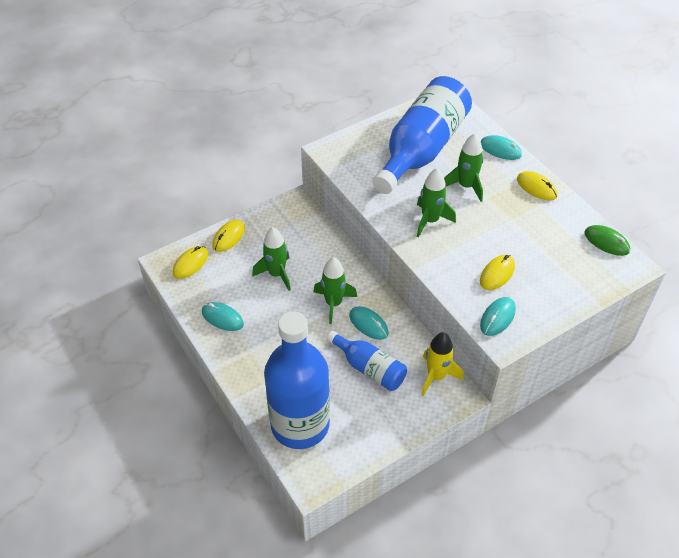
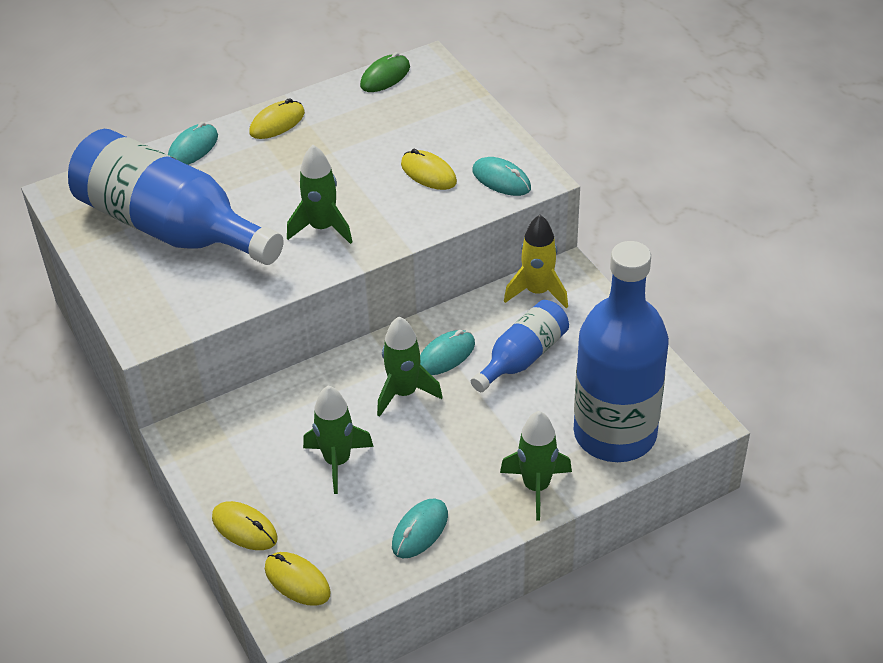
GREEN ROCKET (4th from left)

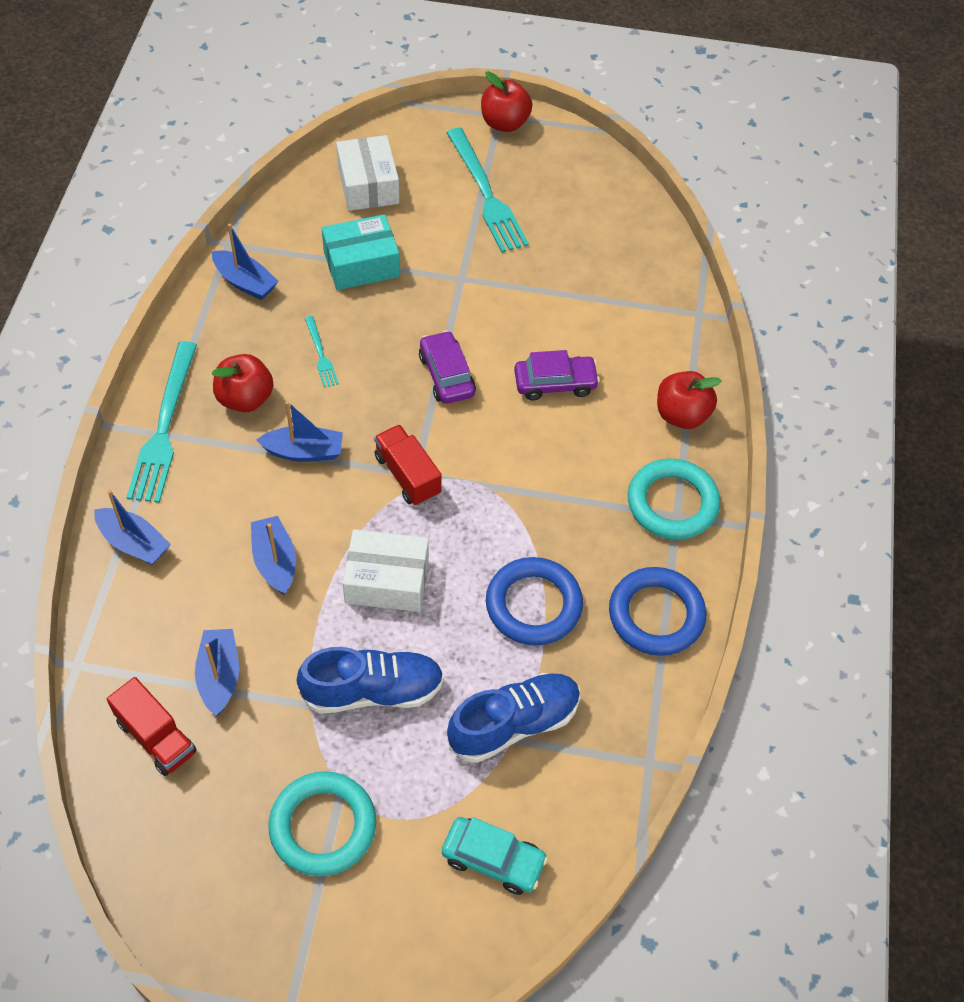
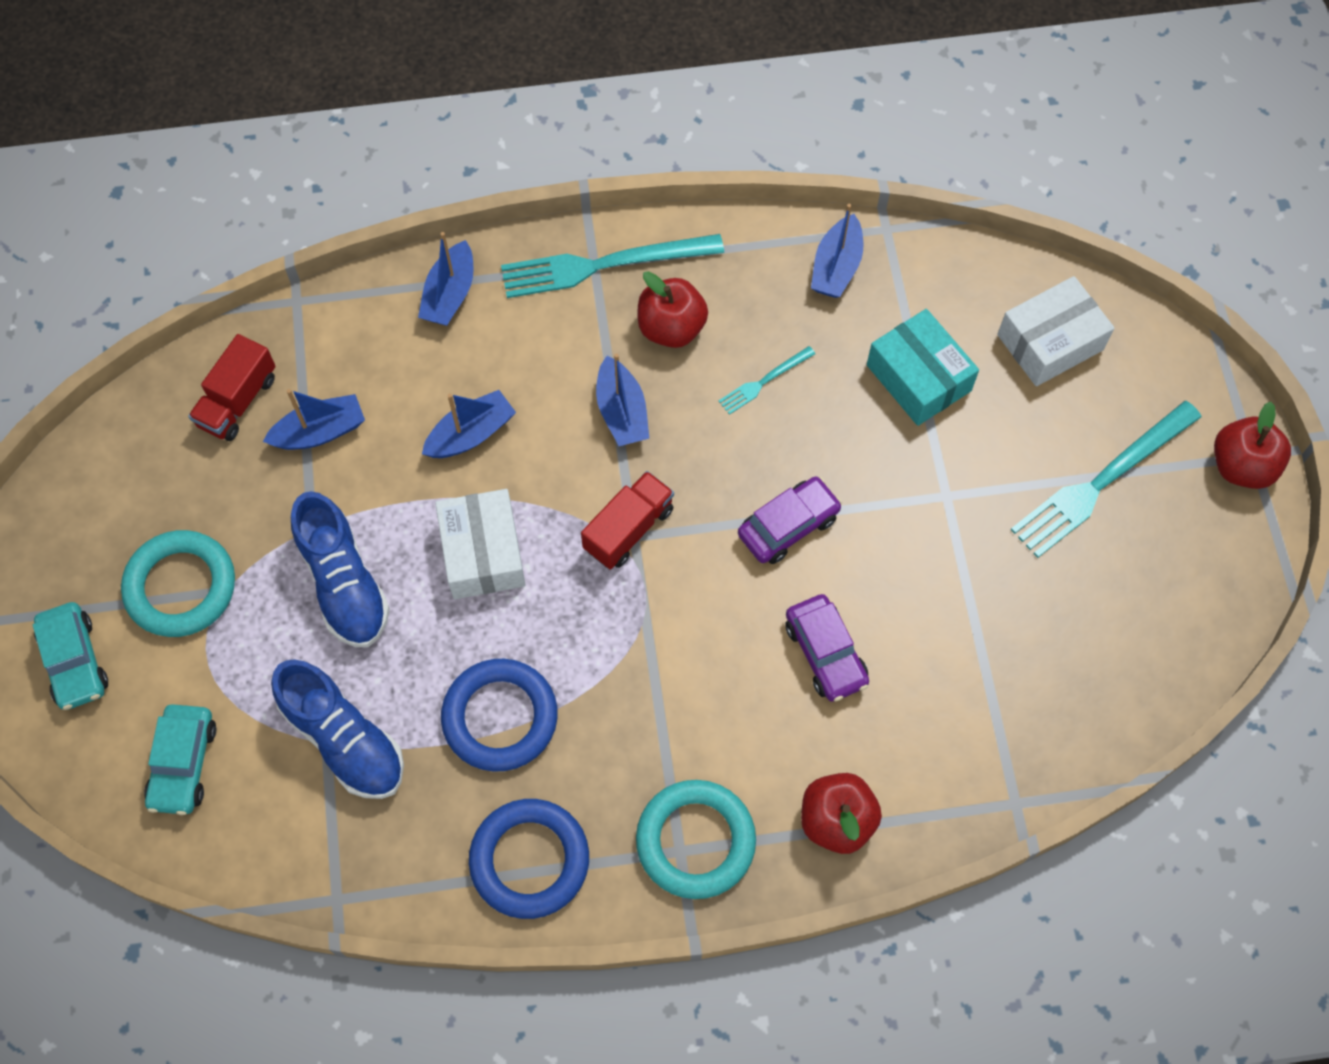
TURQUOISE CAR (1st from left)

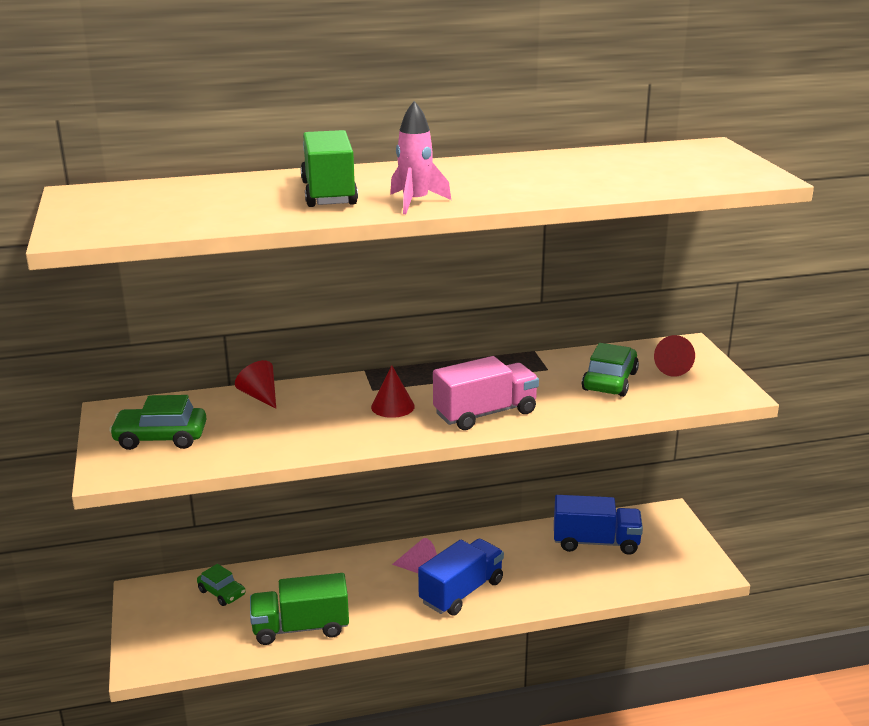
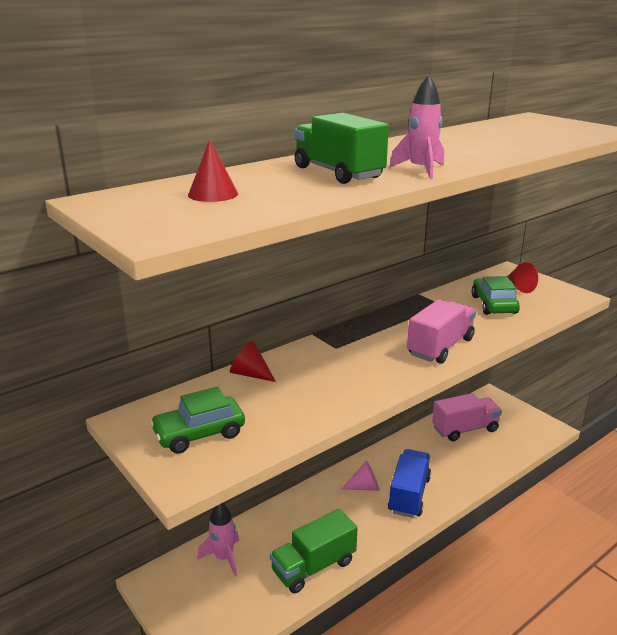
RED CONE (1st from left)
PINK TRUCK (2nd from left)
PINK ROCKET (1st from left)

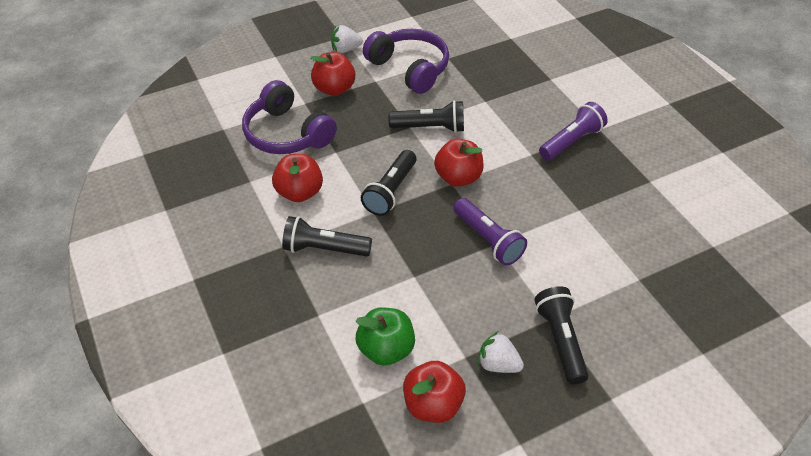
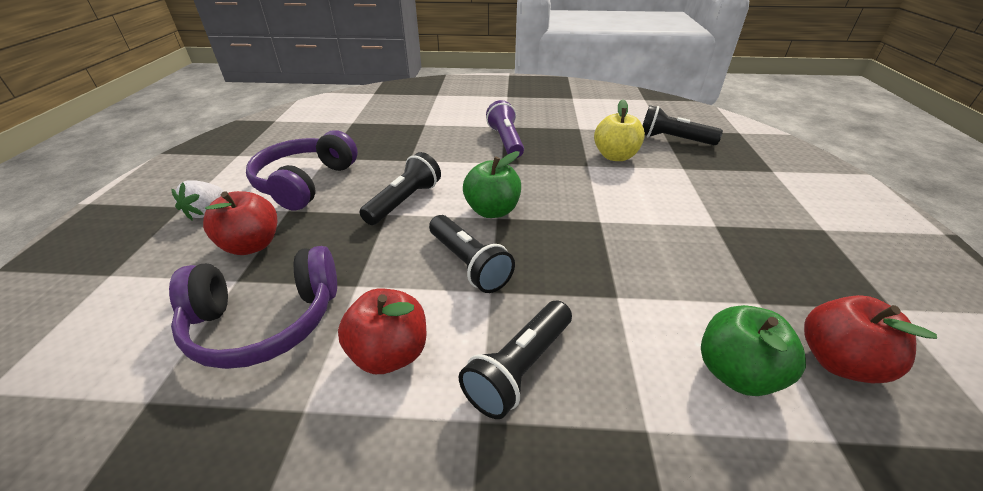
PURPLE HEADPHONES (2nd from left)
GREEN APPLE (1st from left)
PURPLE FLASHLIGHT (1st from left in the first image)
BLACK FLASHLIGHT (4th from left)
WHITE STRAWBERRY (2nd from left in the first image)
YELLOW APPLE

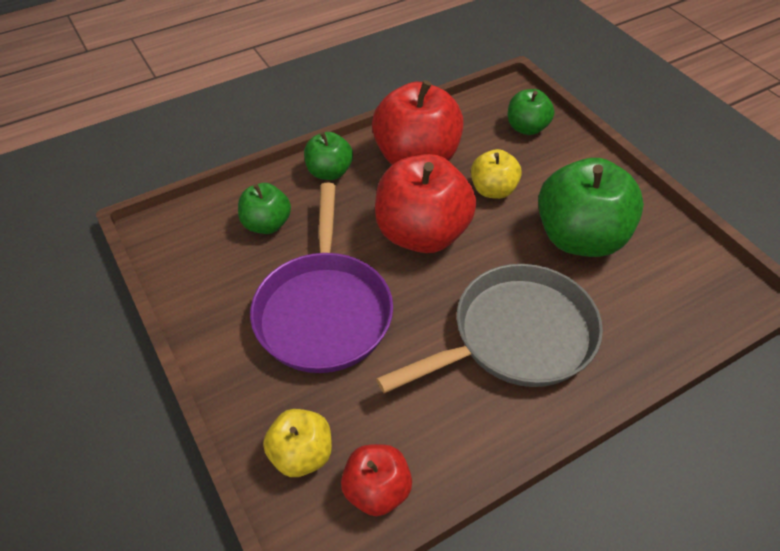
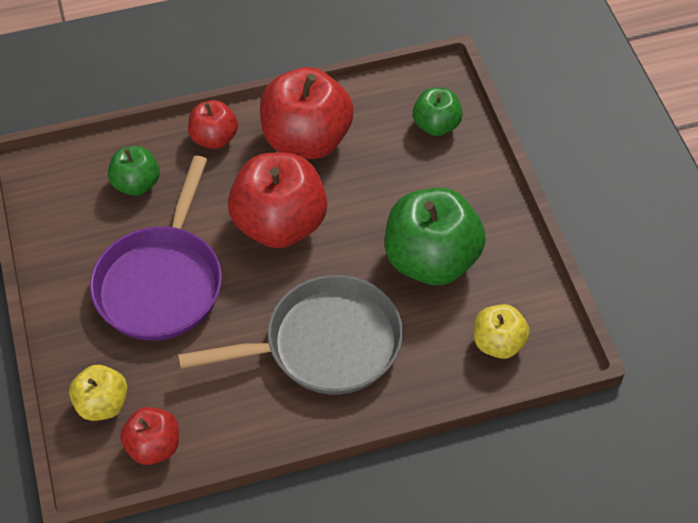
RED APPLE (2nd from left)
YELLOW APPLE (2nd from left)

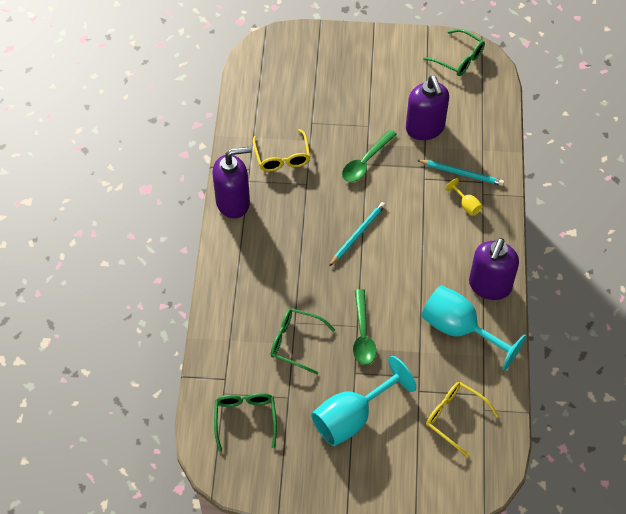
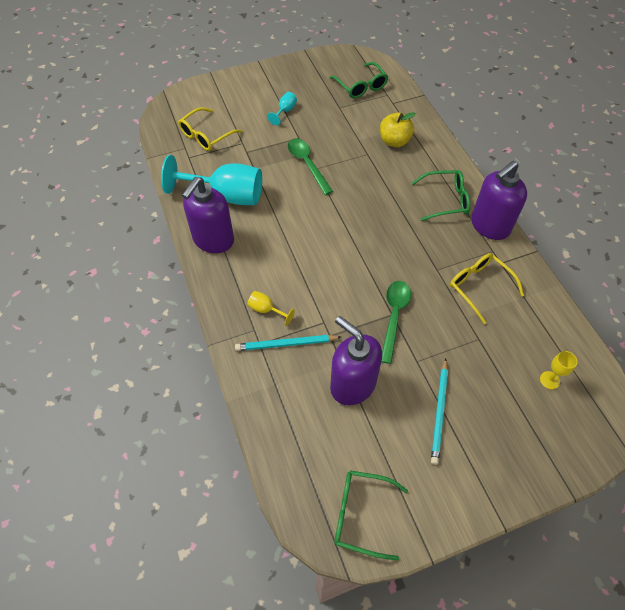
TURQUOISE PENCIL (2nd from left)
PURPLE SOAP DISPENSER (1st from left)
GREEN GLASSES (3rd from left)
TURQUOISE GOBLET (2nd from left)
YELLOW GLASSES (1st from left)
YELLOW APPLE
YELLOW GOBLET (2nd from left)

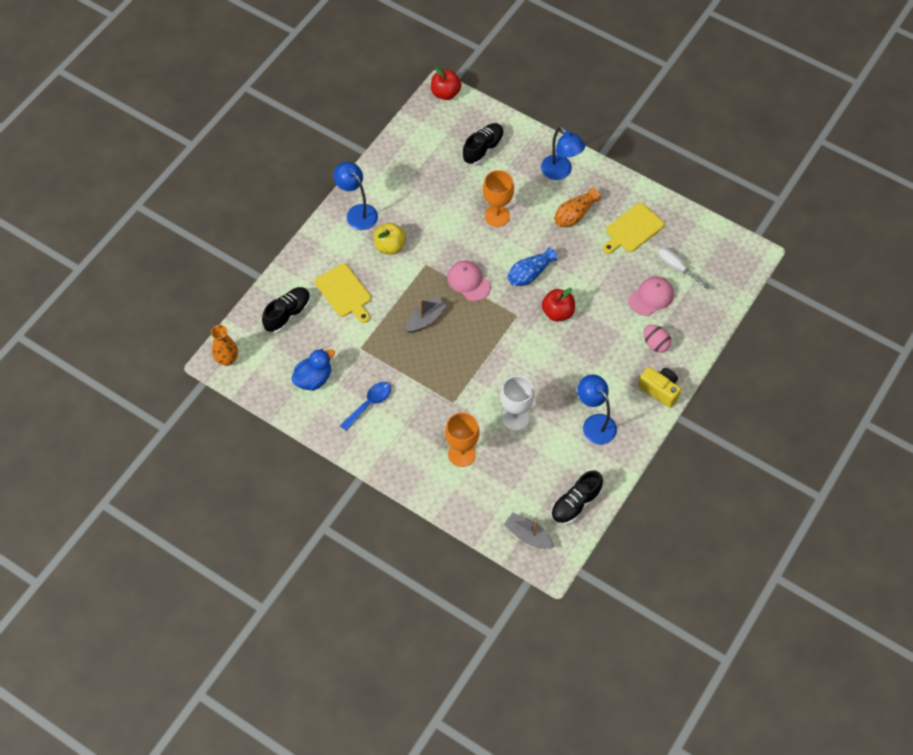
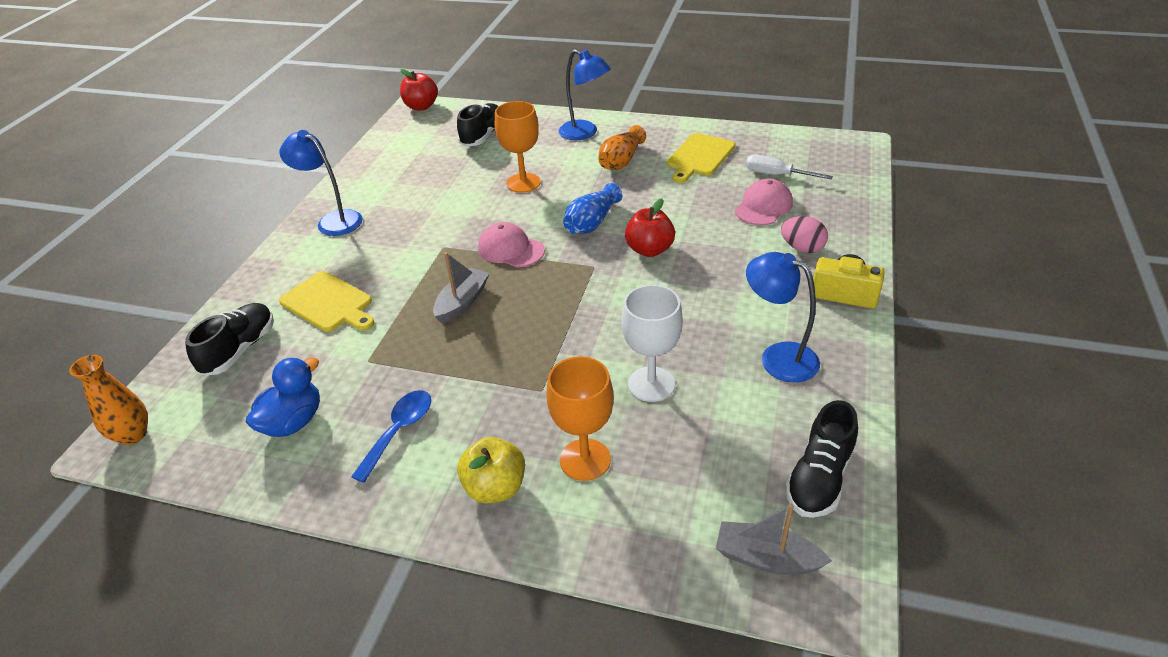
YELLOW APPLE

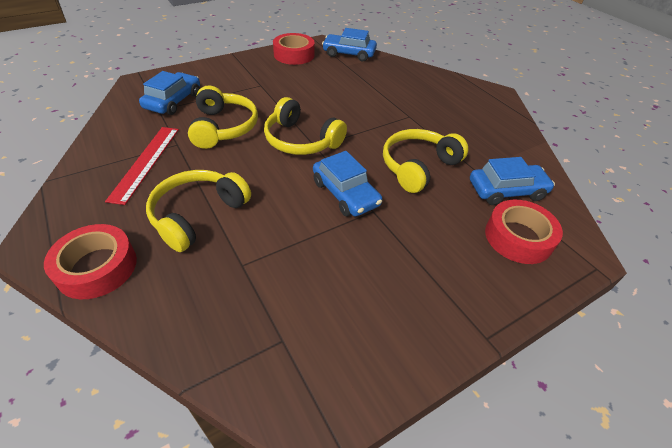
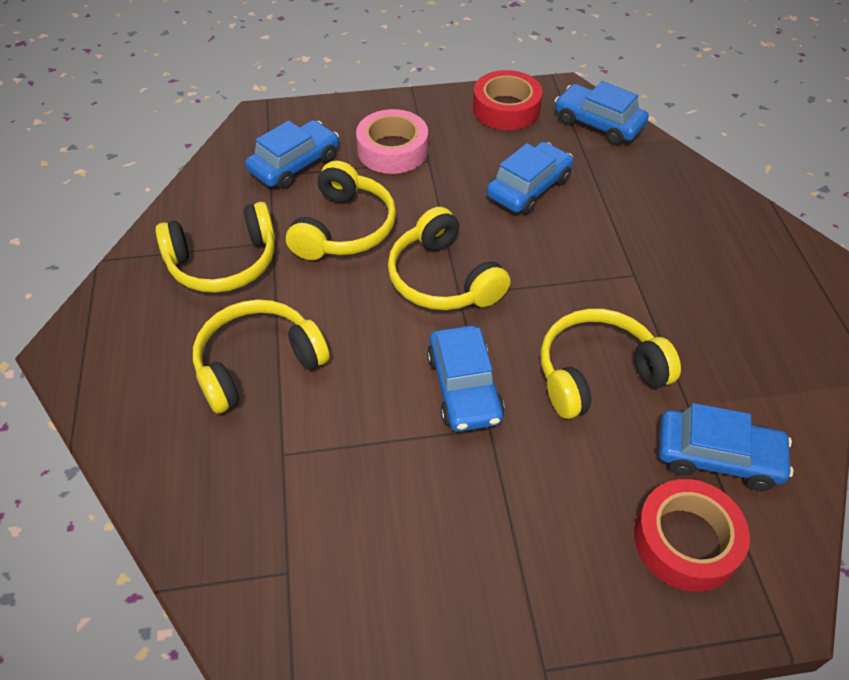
YELLOW HEADPHONES (1st from left)
RED TAPE (1st from left in the first image)
PINK TAPE
BLUE CAR (3rd from left)

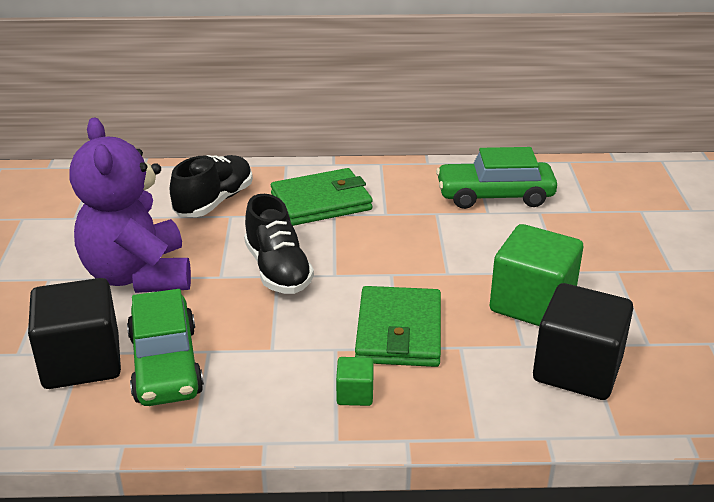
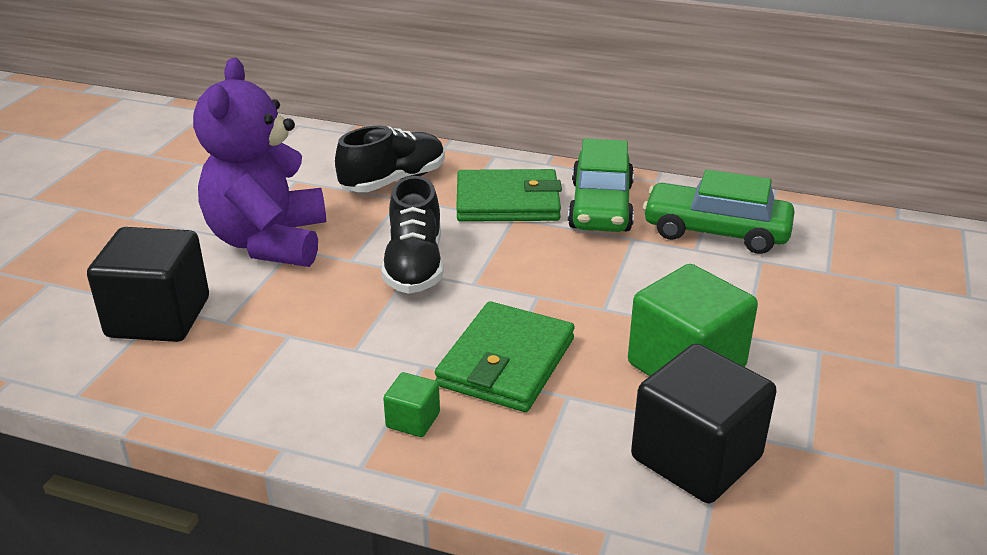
GREEN CAR (1st from left)

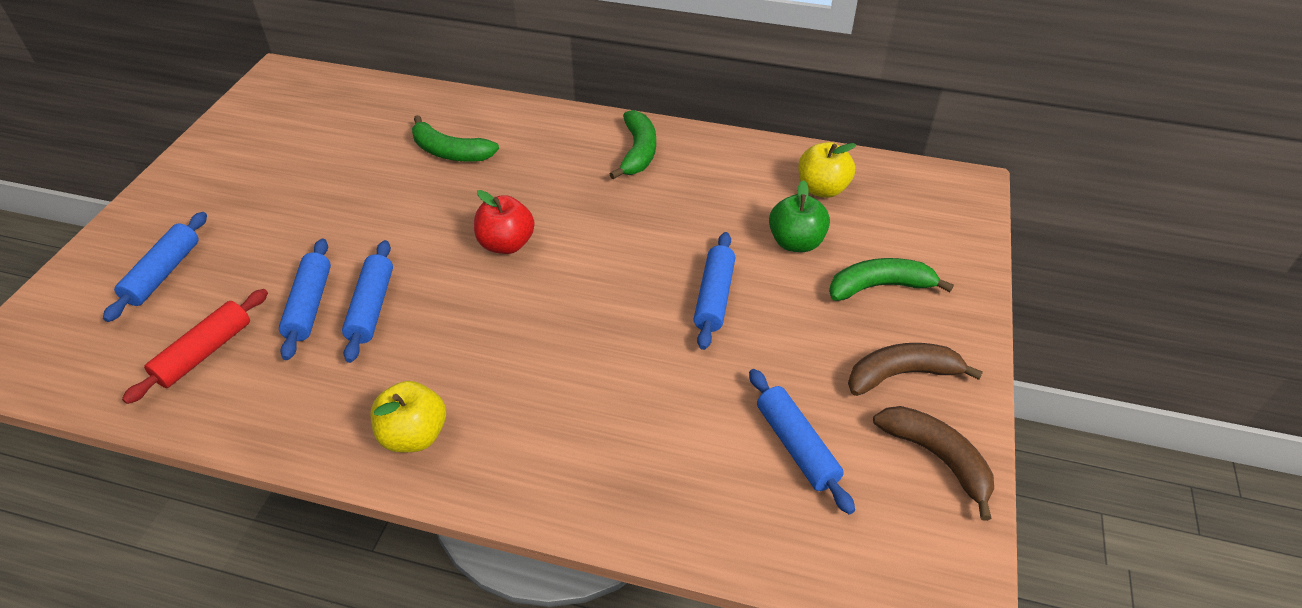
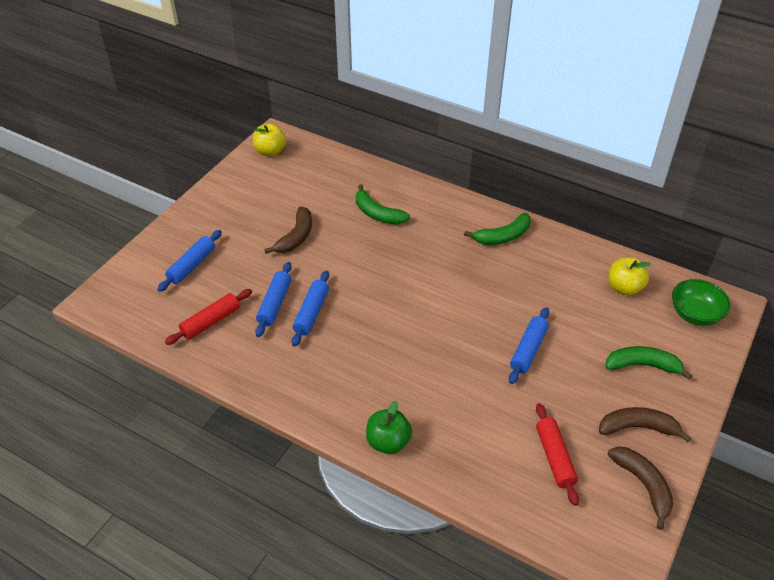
GREEN BANANA (2nd from left)
GREEN APPLE
RED APPLE
RED ROLLING PIN (2nd from left)
YELLOW APPLE (1st from left)
BROWN BANANA (1st from left)
GREEN BOWL

